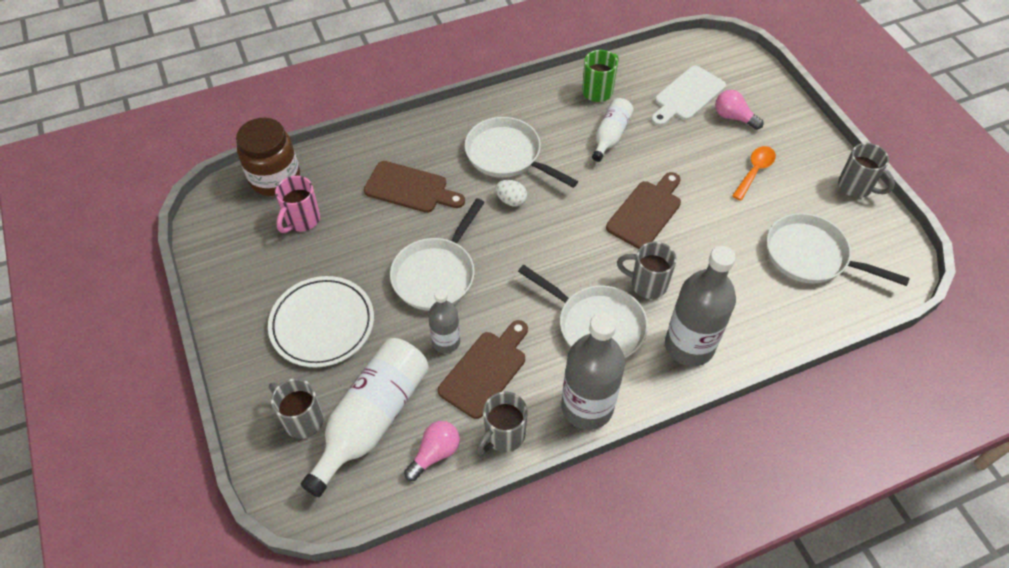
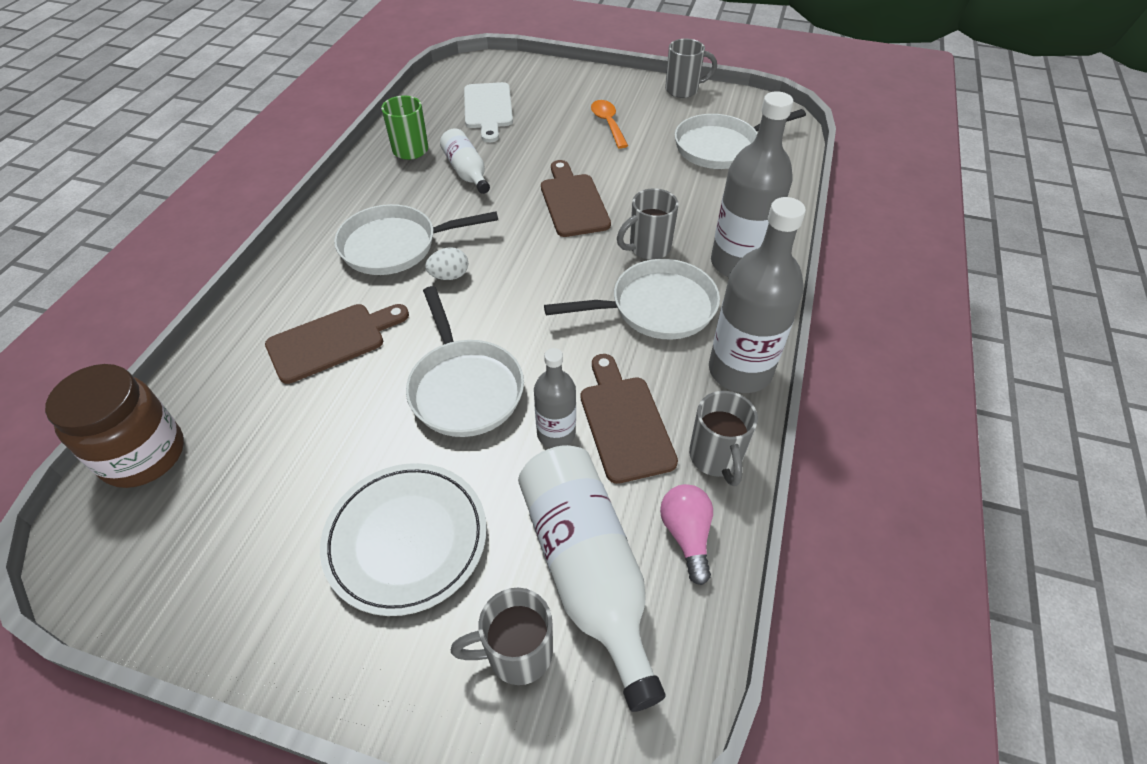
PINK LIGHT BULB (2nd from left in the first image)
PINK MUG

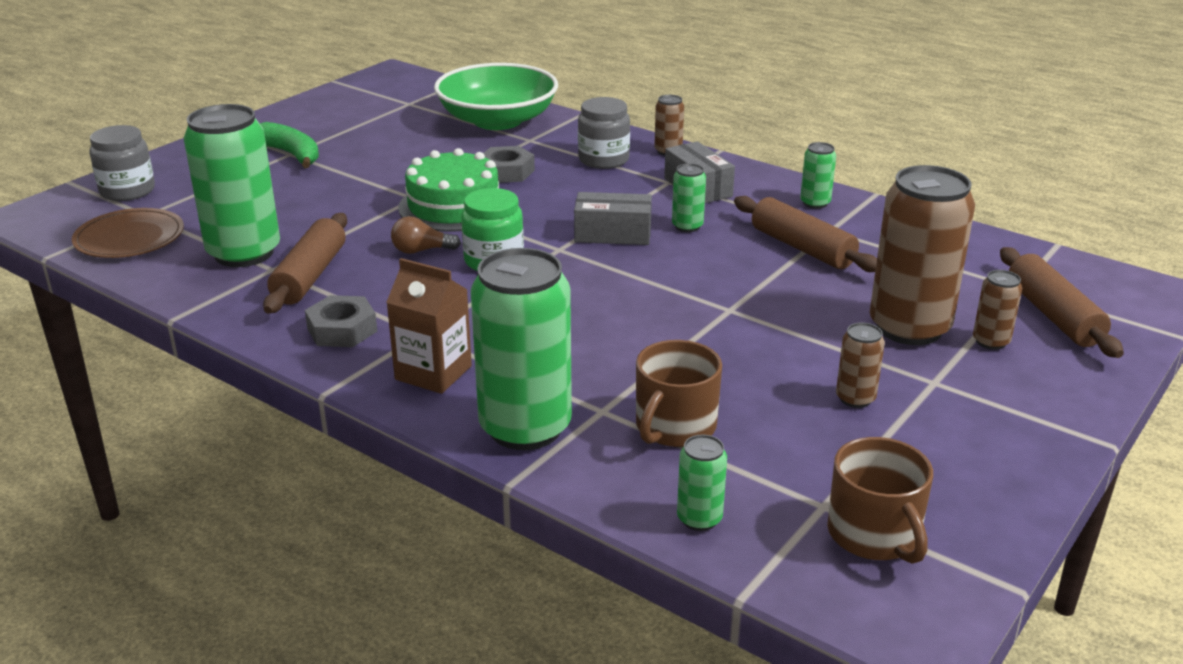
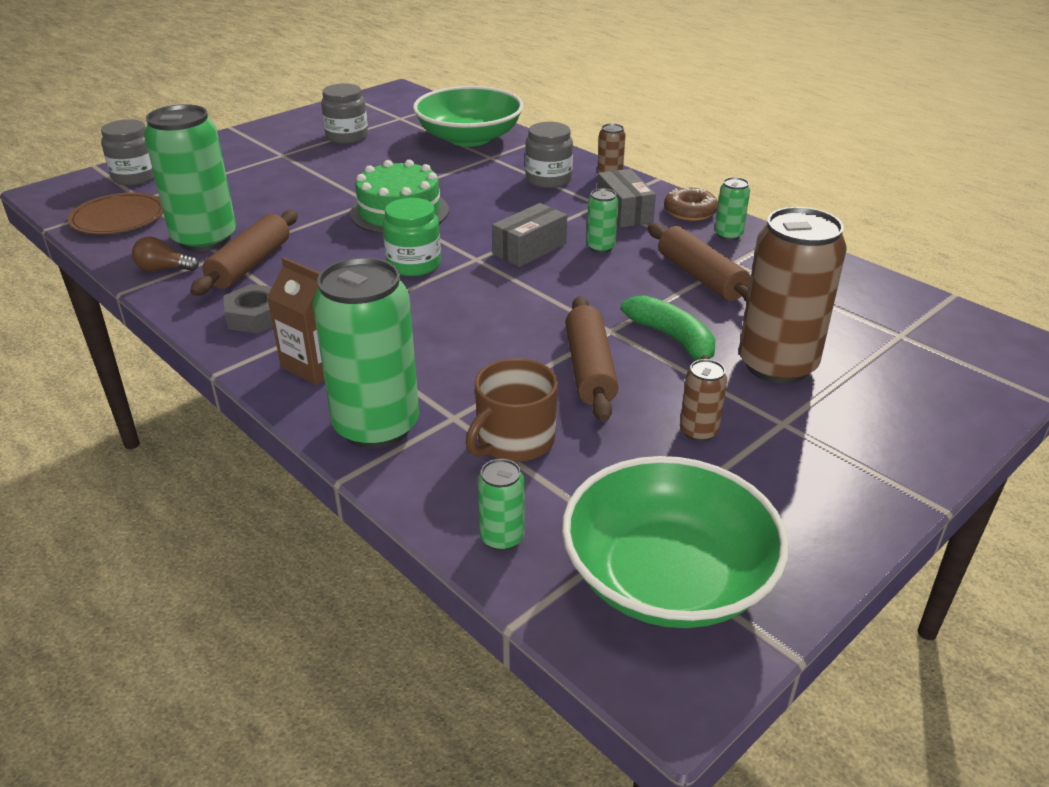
GREEN BANANA
GREY NUT (2nd from left in the first image)
GREY BOX (1st from left)
BROWN LIGHT BULB
BROWN ROLLING PIN (2nd from left)
BROWN CAN (4th from left in the first image)
GREEN BOWL (2nd from left)
GREY JAR (2nd from left)
BROWN DONUT

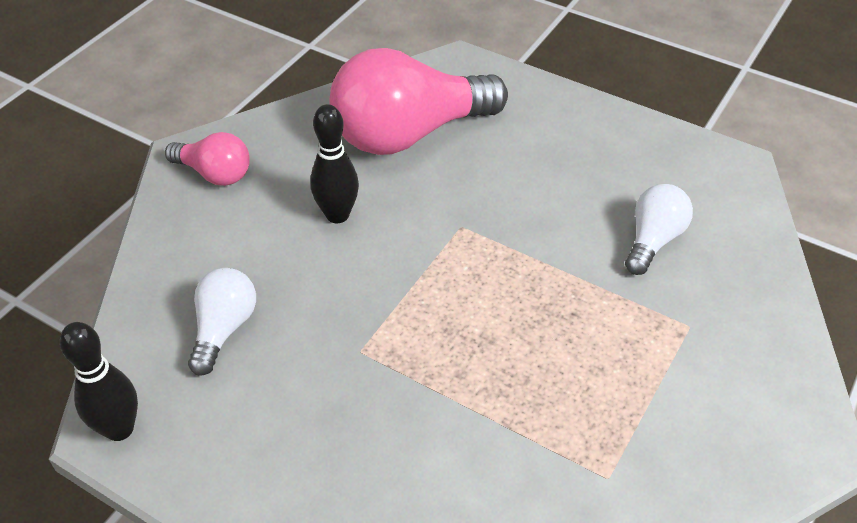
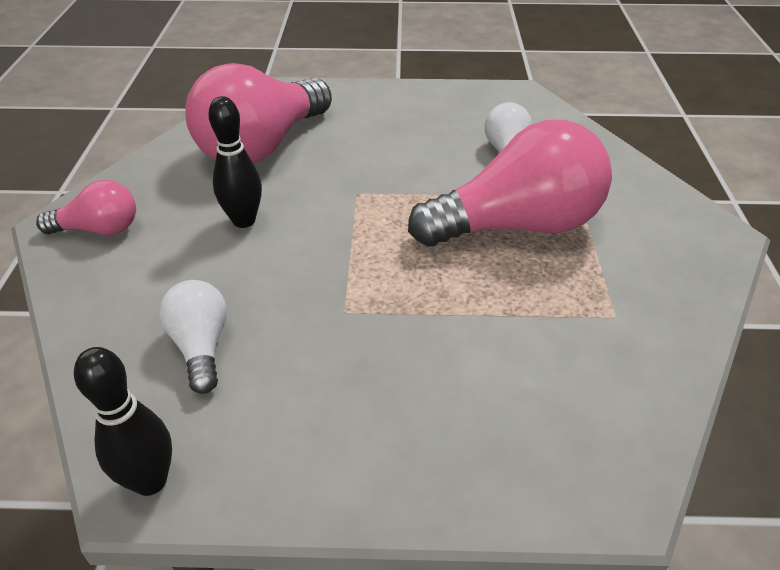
PINK LIGHT BULB (3rd from left)

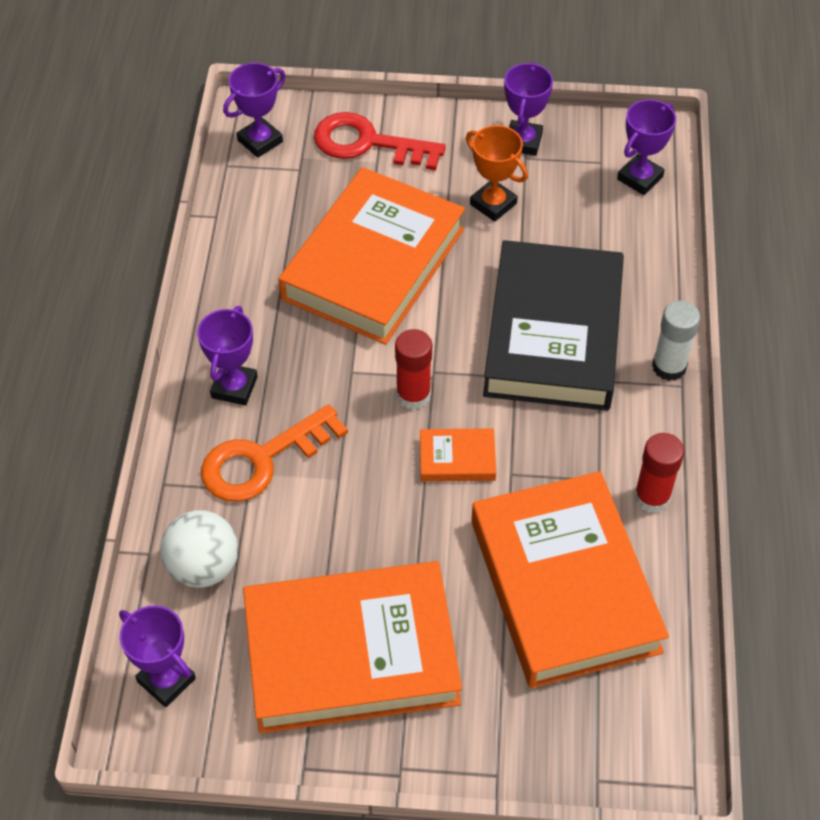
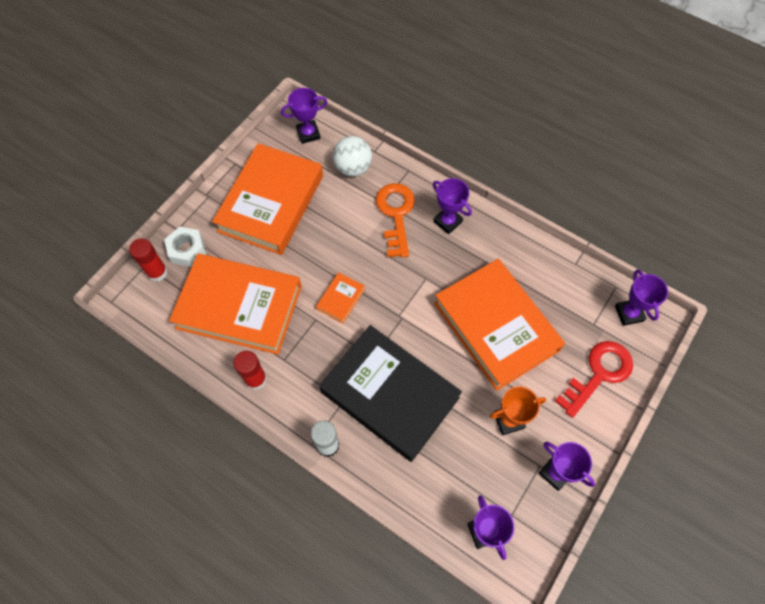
RED GLUE STICK (1st from left)
WHITE NUT

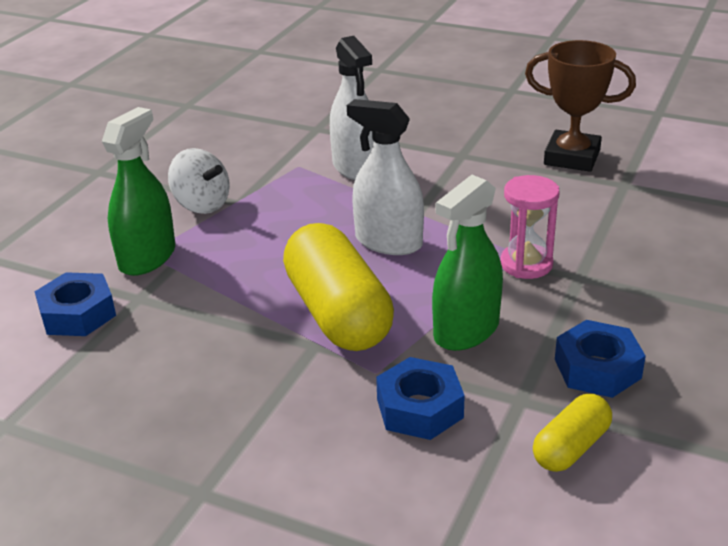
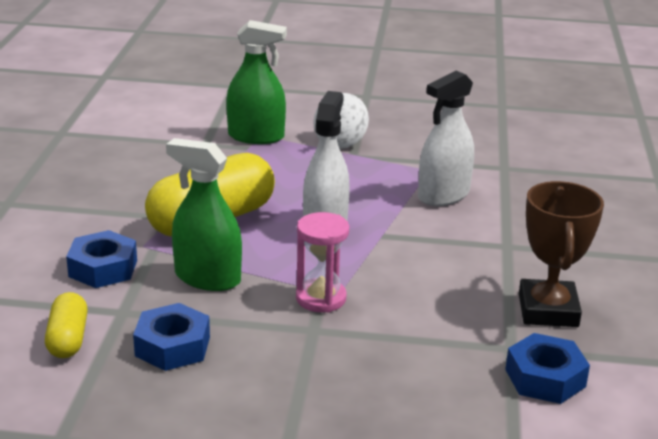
BLUE NUT (3rd from left)
YELLOW CAPSULE (1st from left)

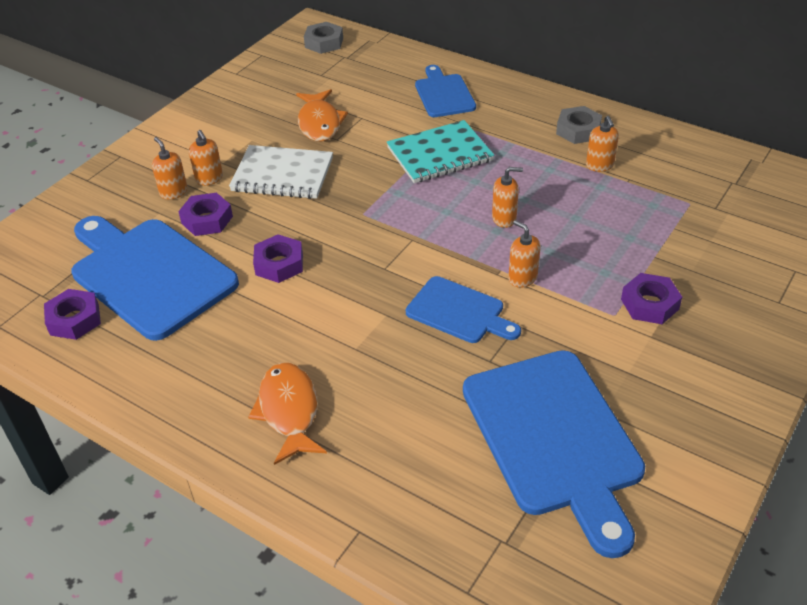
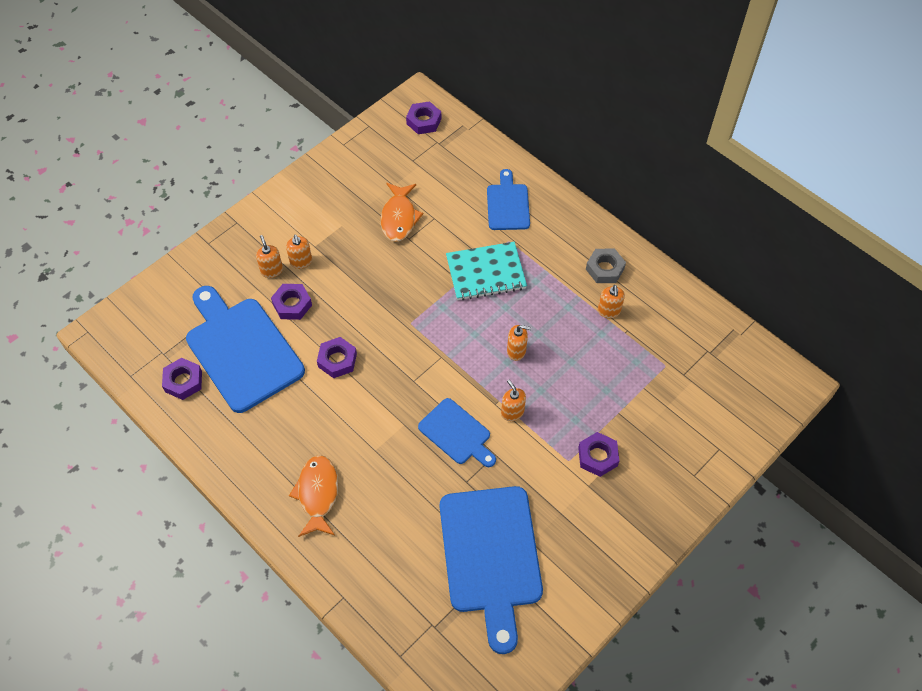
PURPLE NUT (4th from left)
WHITE NOTEBOOK

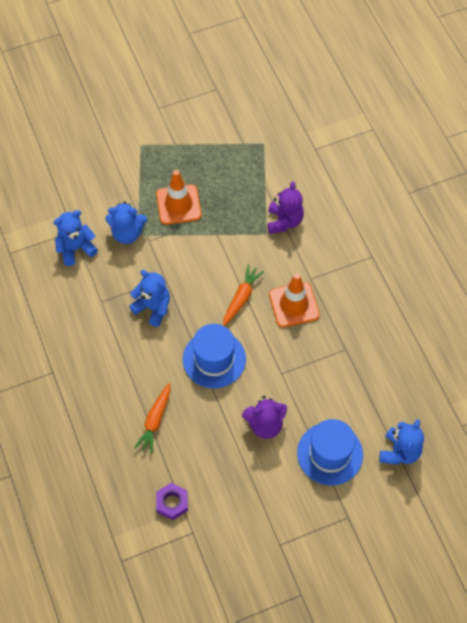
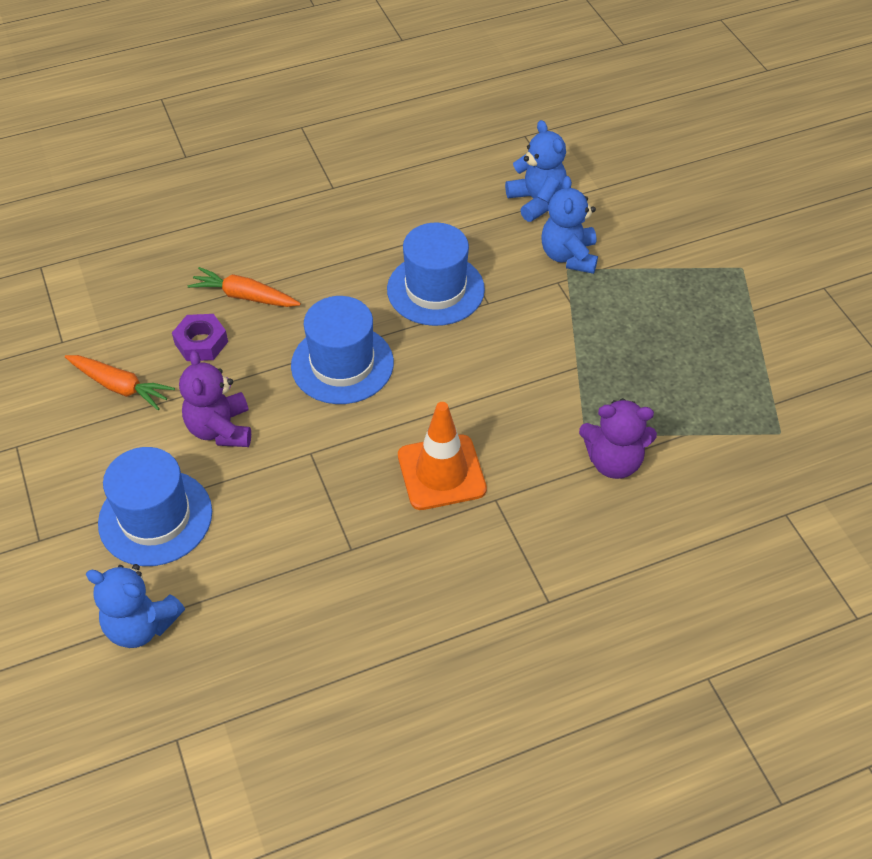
ORANGE TRAFFIC CONE (1st from left in the first image)
ORANGE CARROT (1st from left)
BLUE HAT (3rd from left)
PURPLE NUT

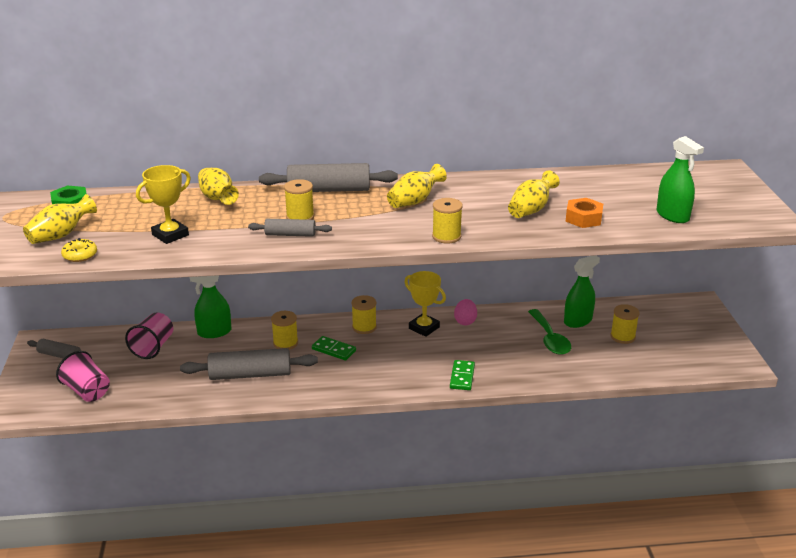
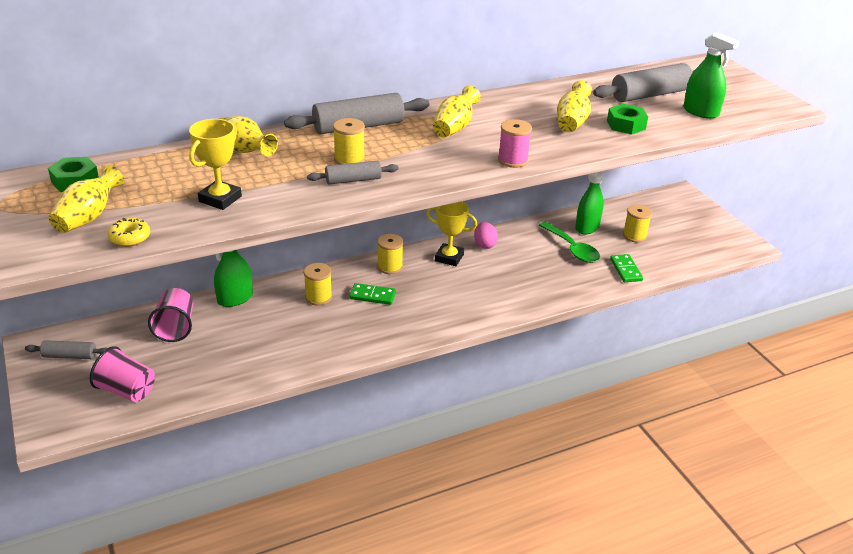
PINK SPOOL
GREEN NUT (2nd from left)
GREY ROLLING PIN (4th from left)
GREEN DOMINO (2nd from left)

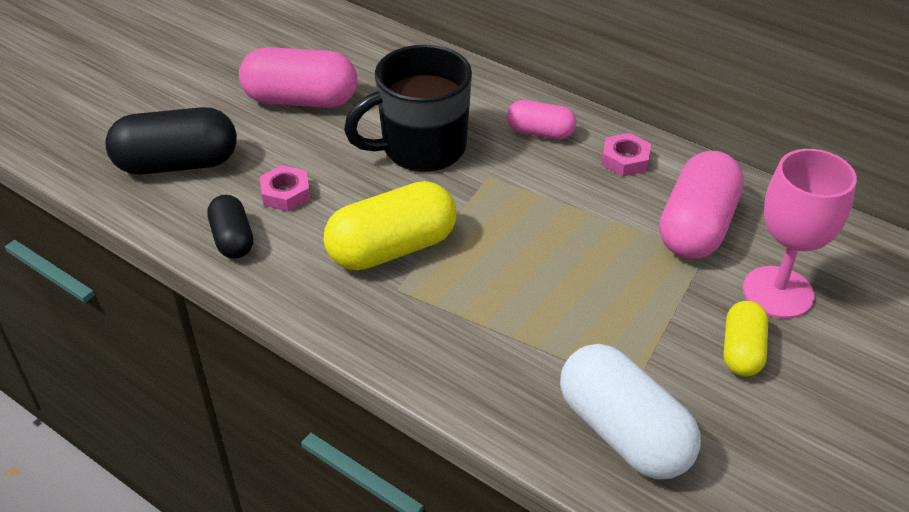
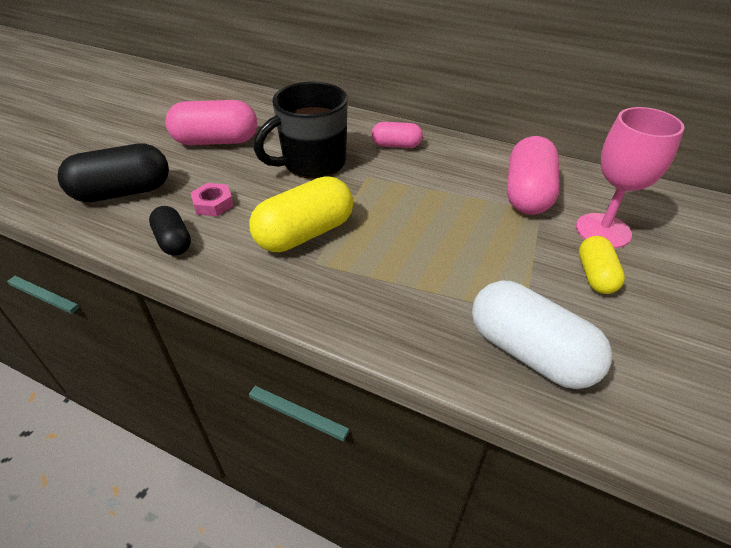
PINK NUT (2nd from left in the first image)

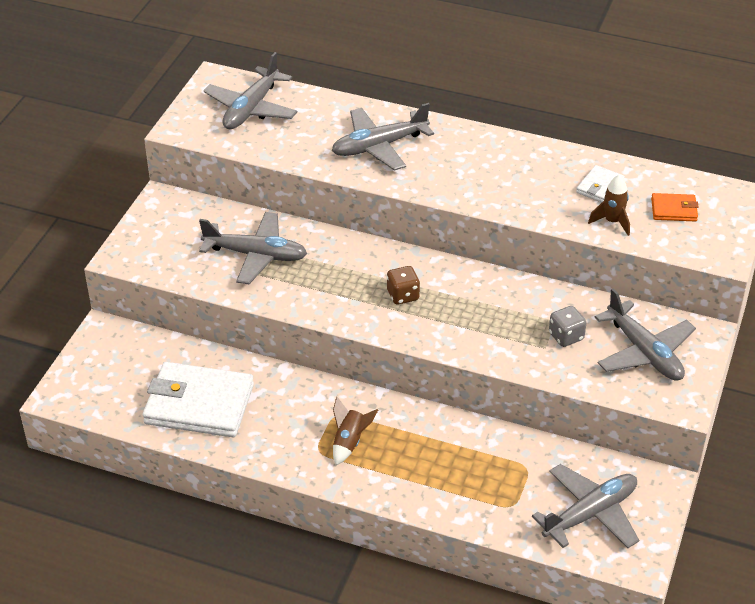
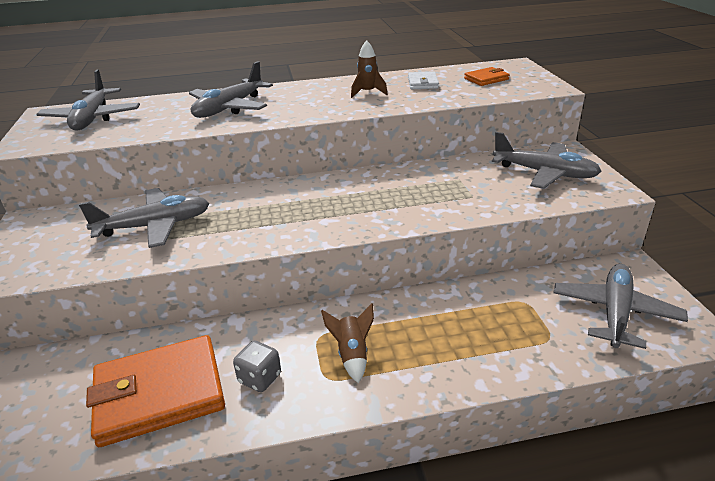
BROWN ROCKET (2nd from left)
BROWN DICE
GREY DICE
ORANGE WALLET (1st from left)

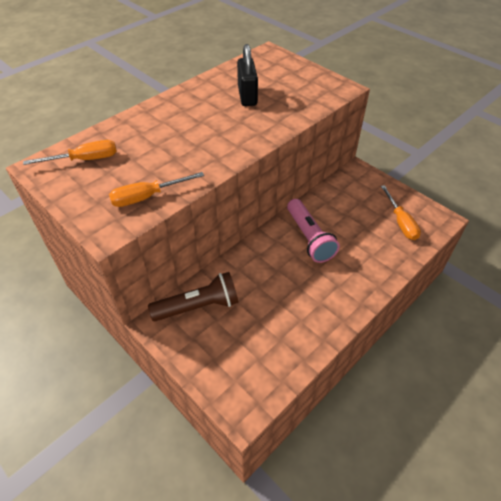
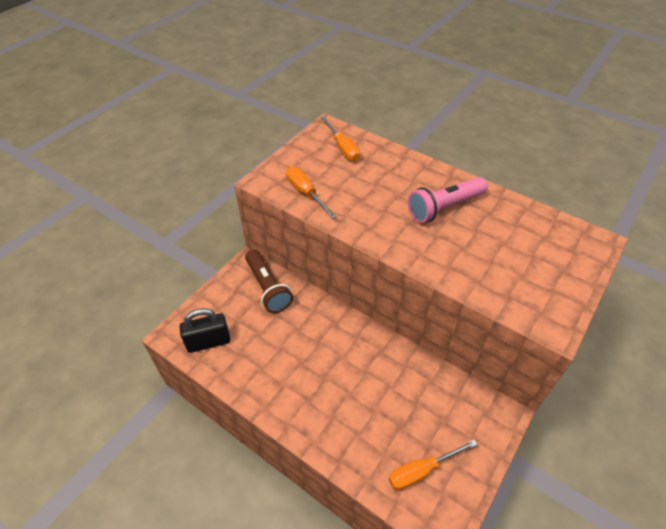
BLACK PADLOCK
PINK FLASHLIGHT

